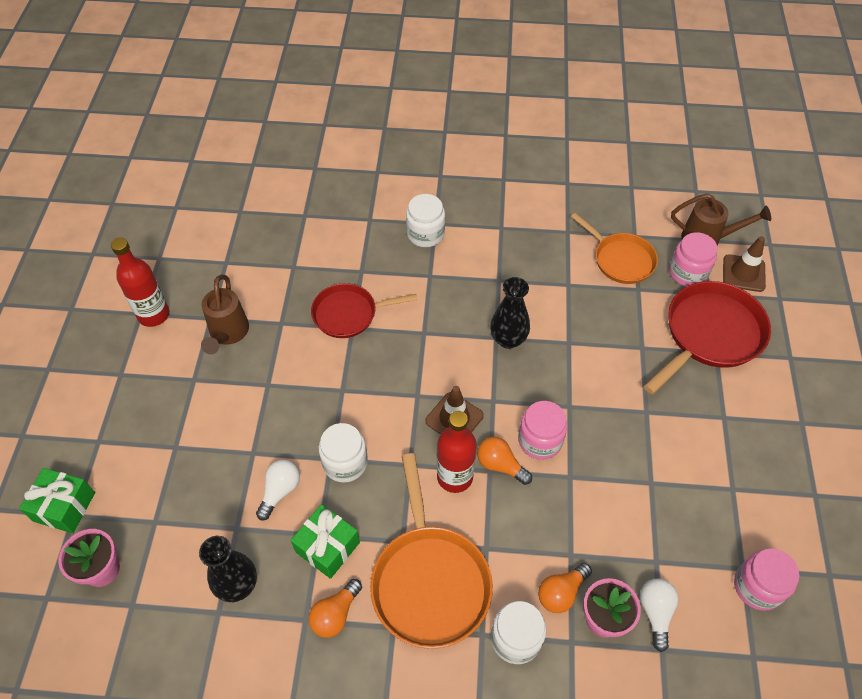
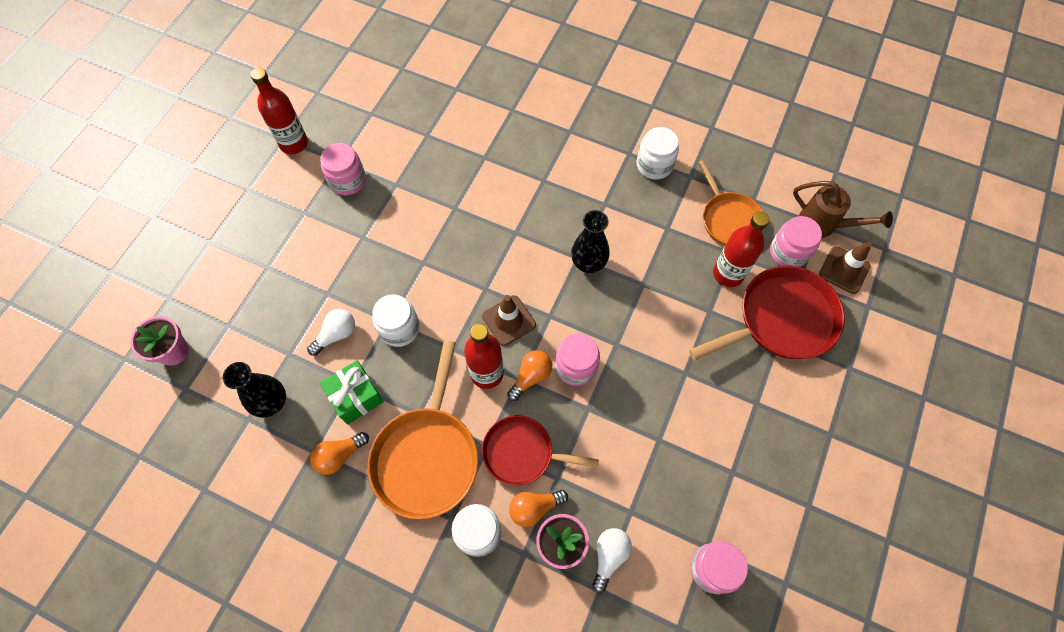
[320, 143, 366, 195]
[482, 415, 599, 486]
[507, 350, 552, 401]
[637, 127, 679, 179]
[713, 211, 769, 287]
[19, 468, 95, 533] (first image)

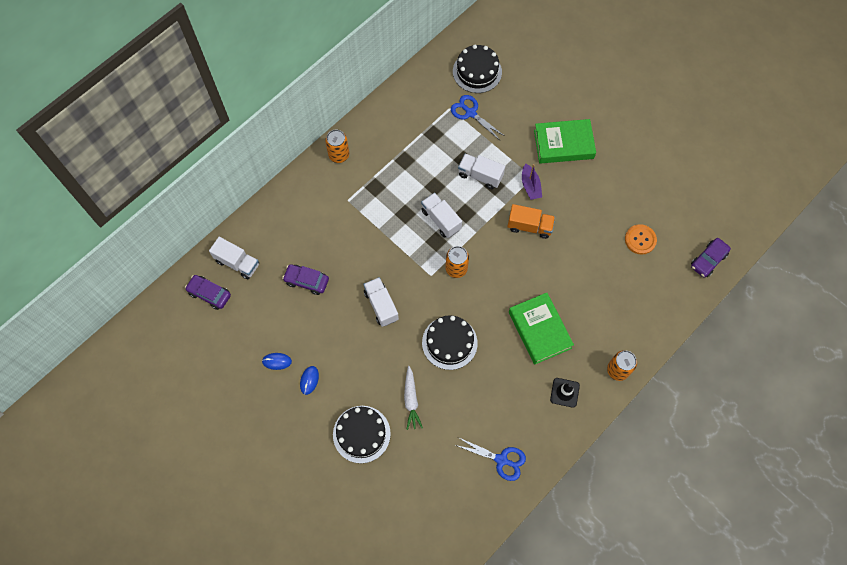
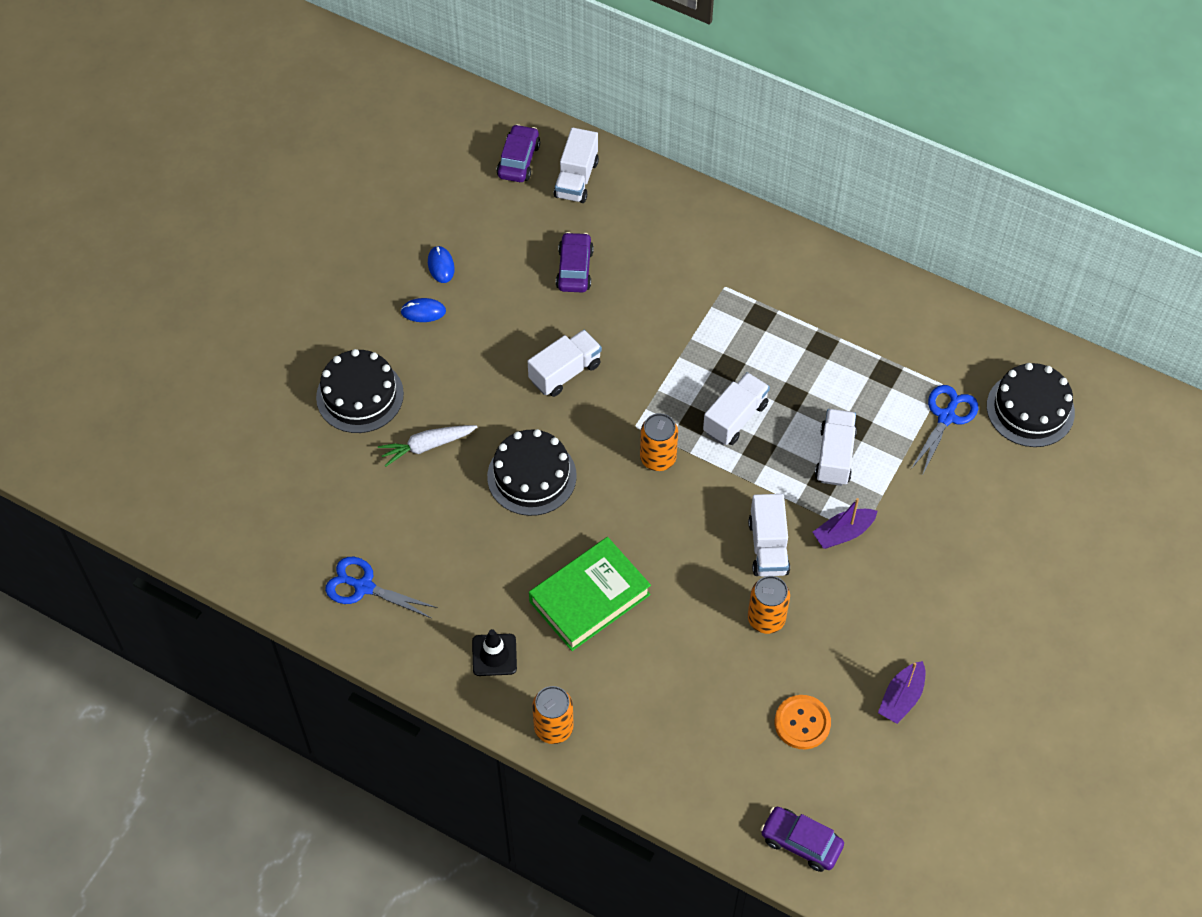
[325, 557, 438, 618]
[748, 494, 790, 577]
[748, 576, 790, 634]
[878, 661, 926, 724]
[534, 119, 596, 164] (first image)

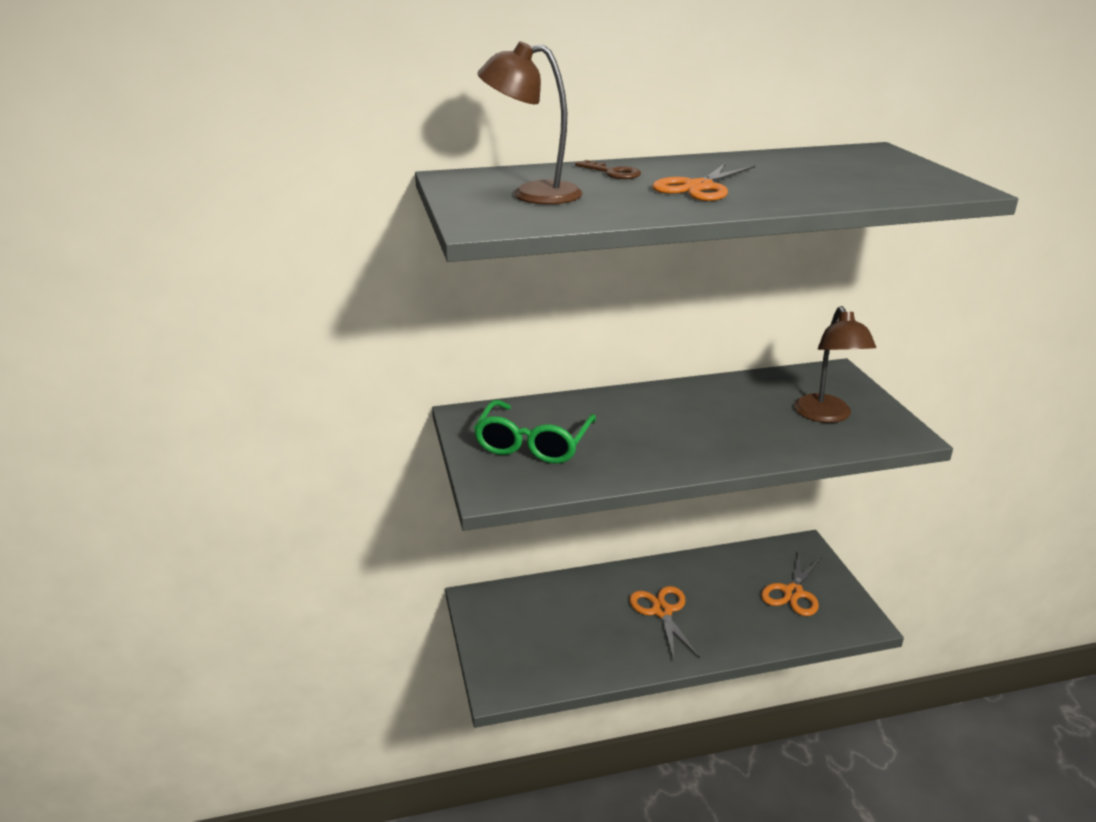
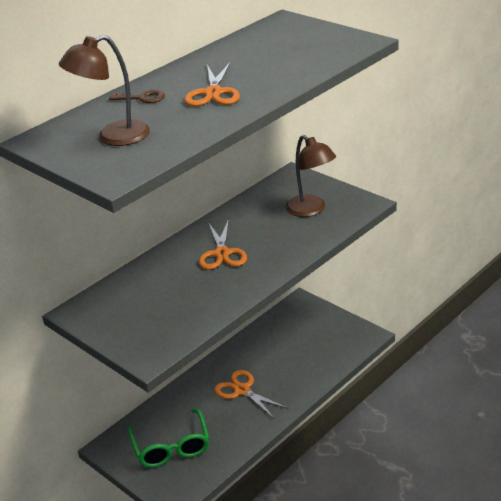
[128, 409, 209, 468]
[199, 219, 247, 270]

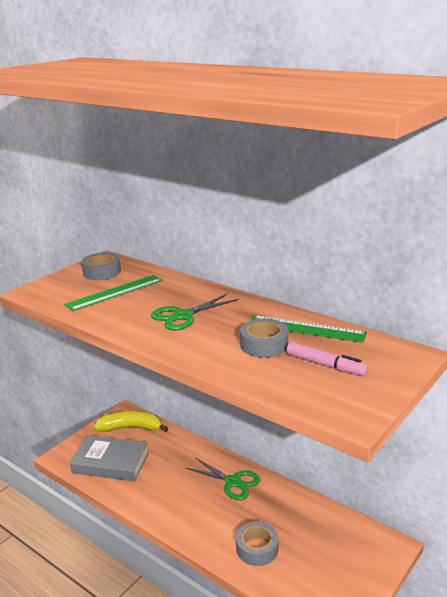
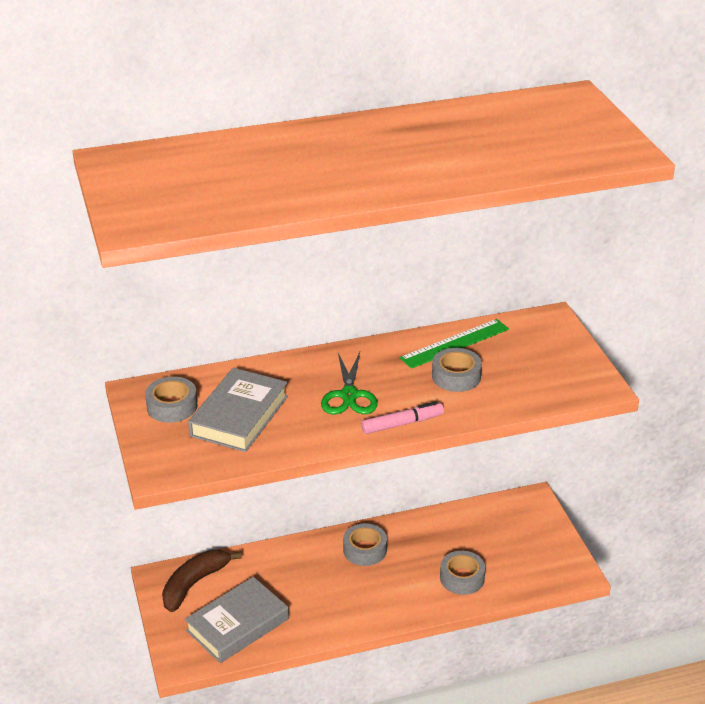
[162, 550, 242, 612]
[188, 368, 288, 452]
[343, 523, 387, 566]
[361, 402, 444, 434]

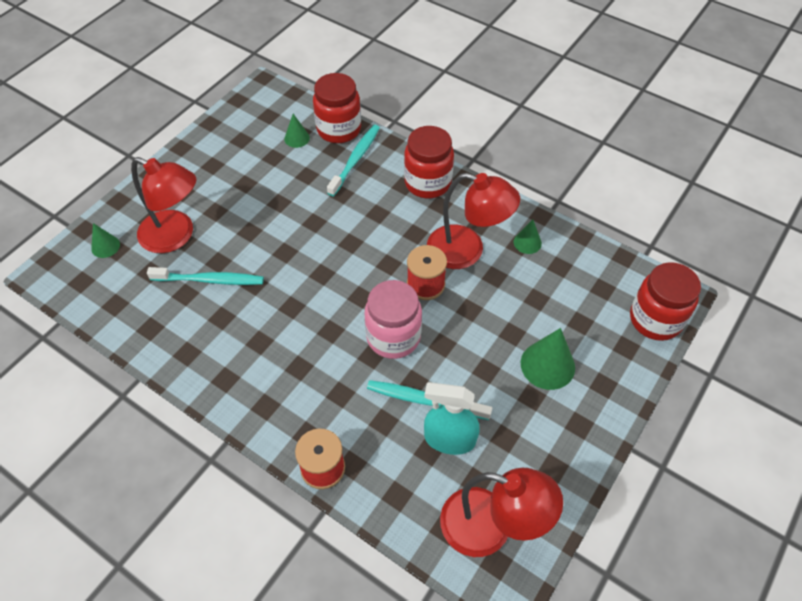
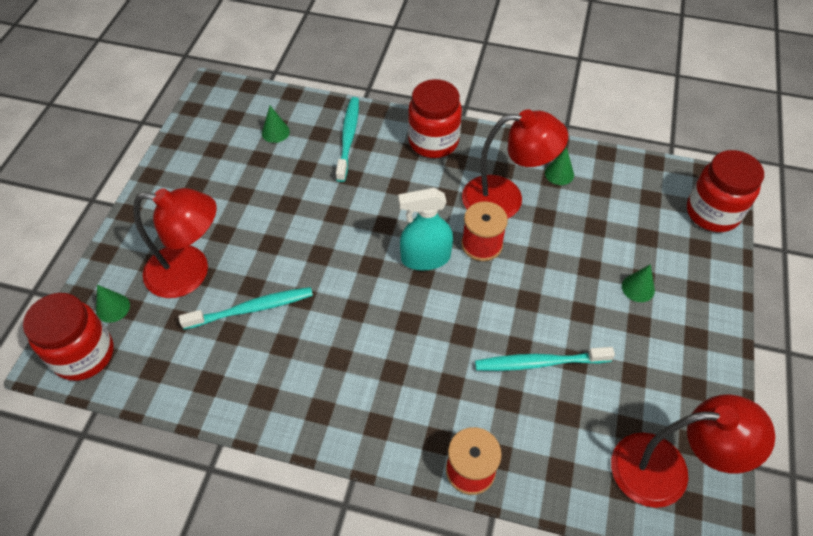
[23, 293, 114, 381]
[398, 188, 453, 271]
[622, 264, 655, 302]
[365, 280, 422, 359] (first image)

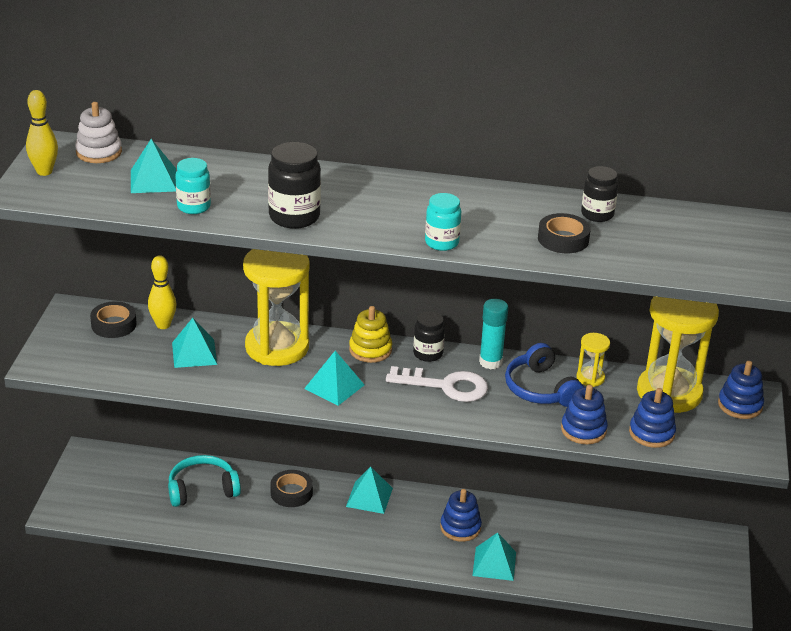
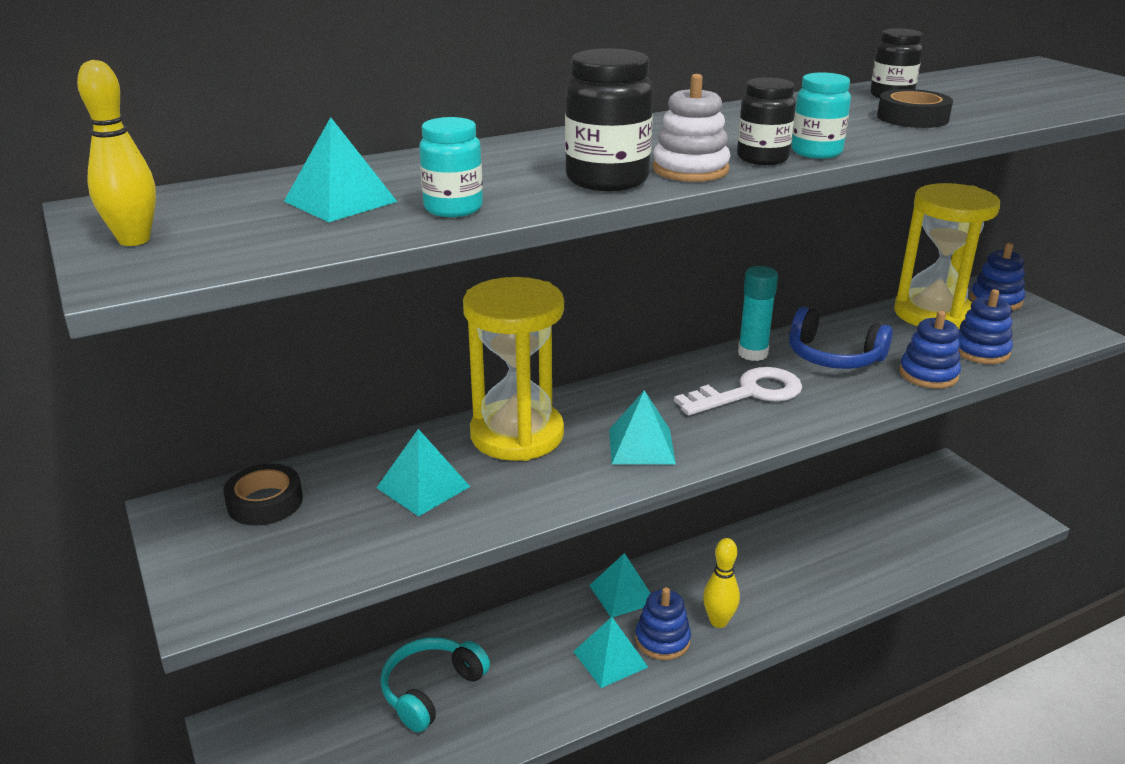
[573, 617, 648, 688]
[635, 587, 691, 660]
[652, 74, 730, 182]
[703, 538, 740, 628]
[737, 78, 796, 165]
[270, 470, 313, 507] (first image)
[349, 306, 392, 363] (first image)
[576, 333, 610, 387] (first image)

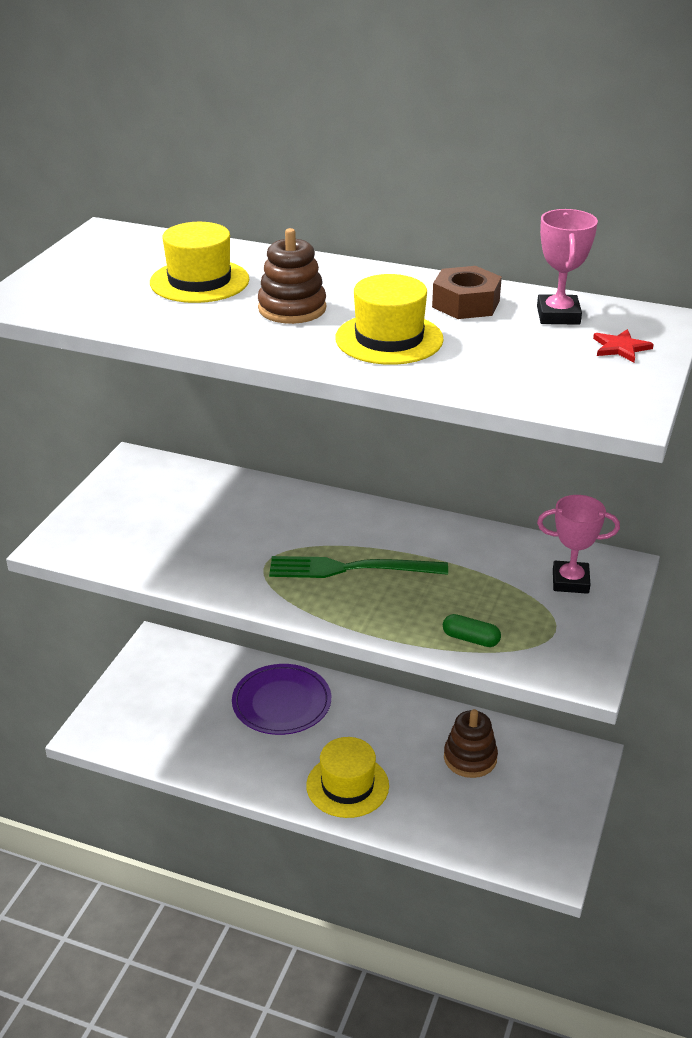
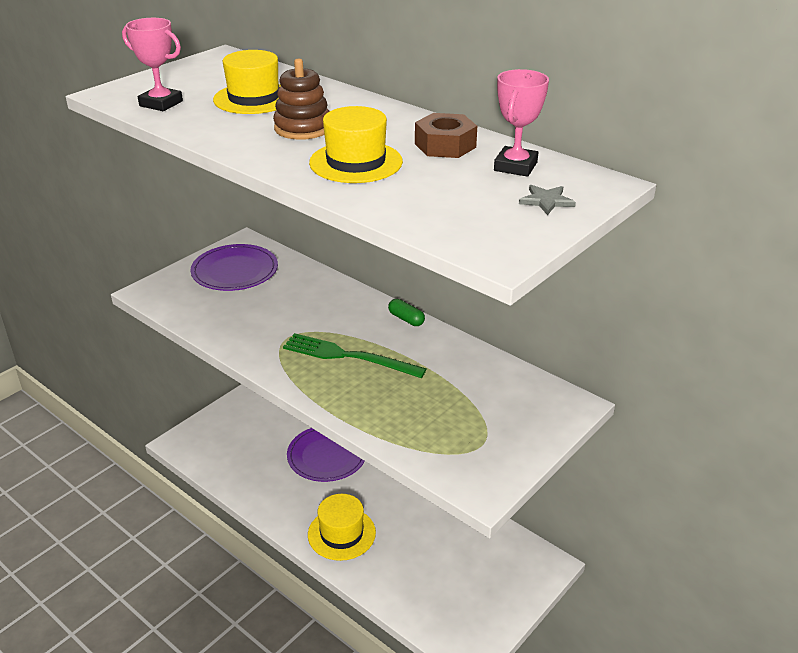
[122, 18, 183, 111]
[191, 244, 278, 291]
[388, 299, 425, 326]
[519, 185, 576, 215]
[444, 709, 498, 778] (first image)

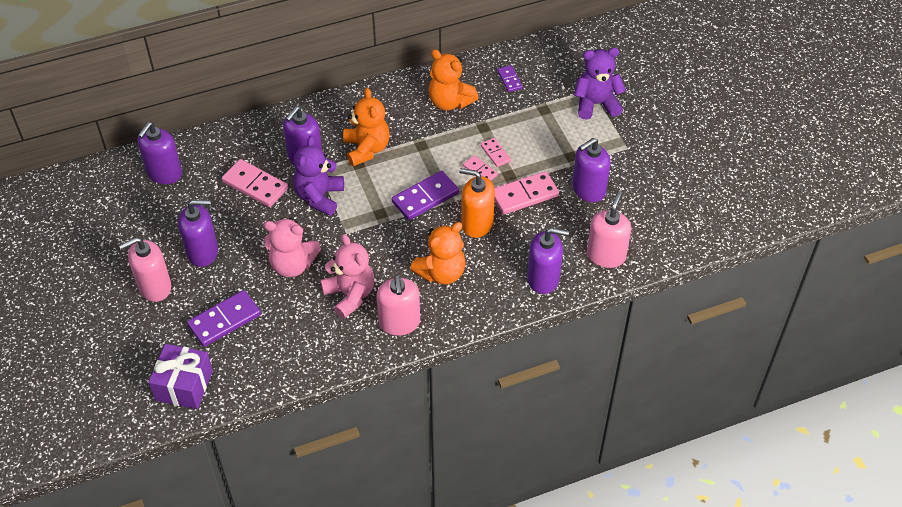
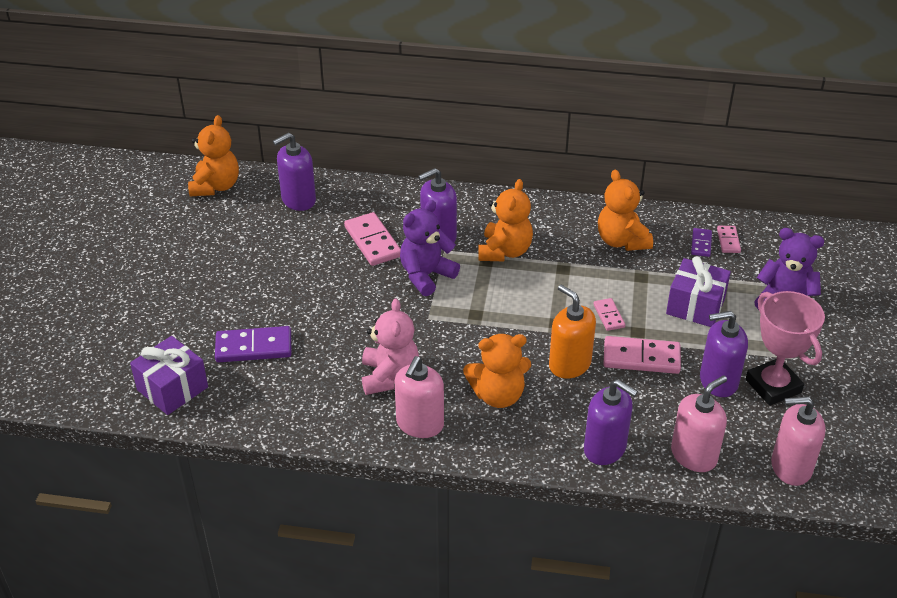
[188, 115, 239, 196]
[666, 256, 731, 327]
[717, 226, 741, 253]
[746, 291, 825, 406]
[771, 396, 826, 486]
[178, 200, 218, 267] (first image)
[264, 218, 321, 277] (first image)
[392, 171, 459, 220] (first image)

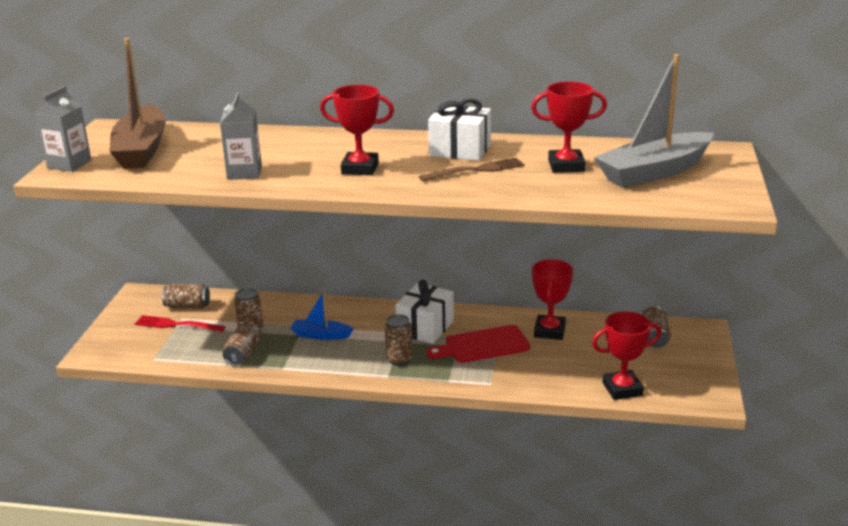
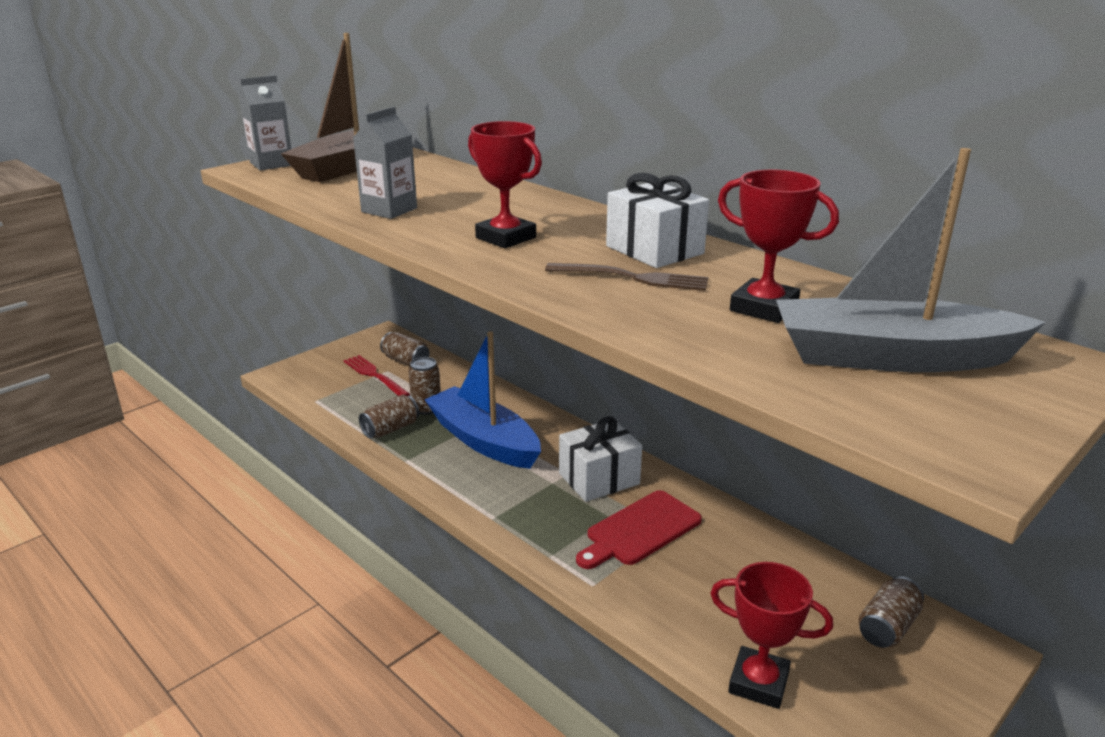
[424, 331, 541, 469]
[576, 490, 702, 569]
[385, 314, 413, 366] (first image)
[532, 259, 573, 340] (first image)

